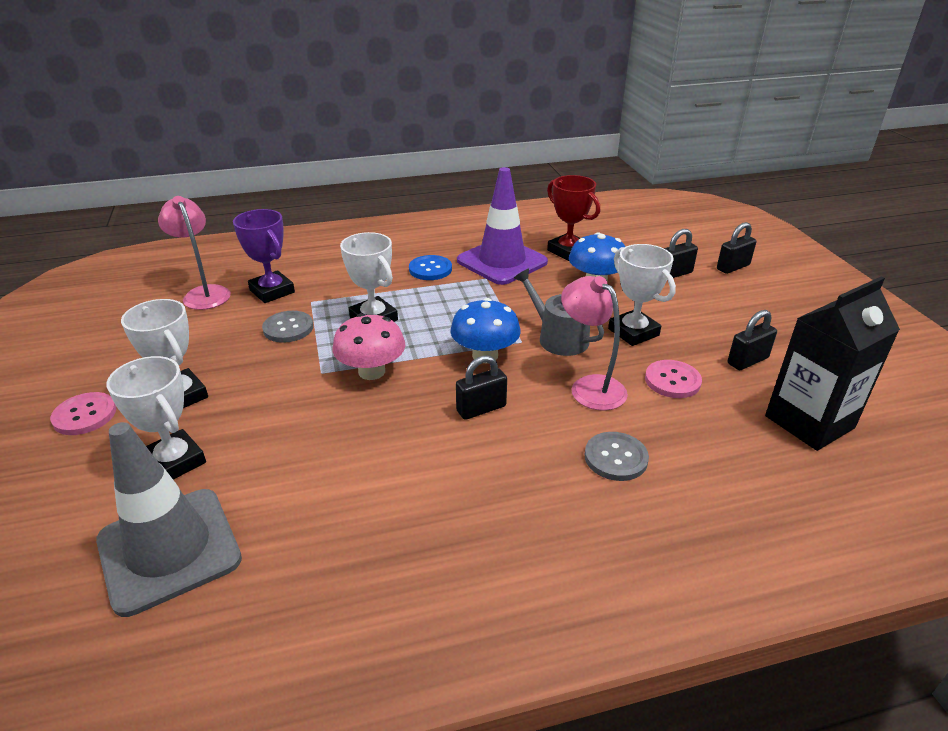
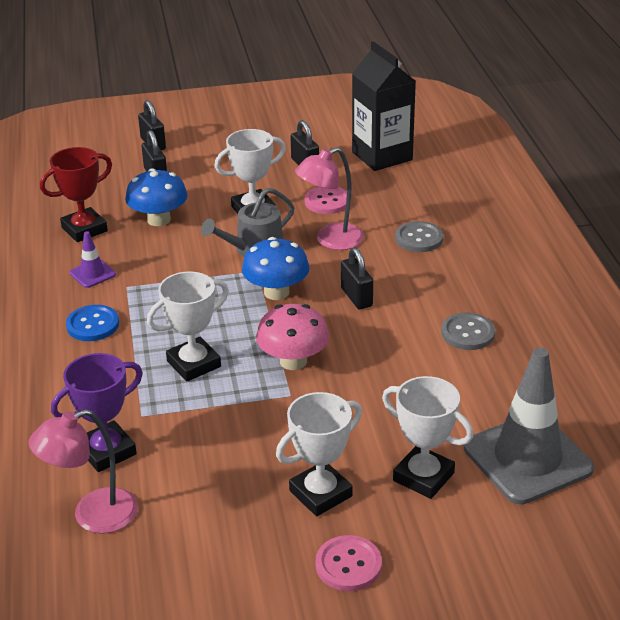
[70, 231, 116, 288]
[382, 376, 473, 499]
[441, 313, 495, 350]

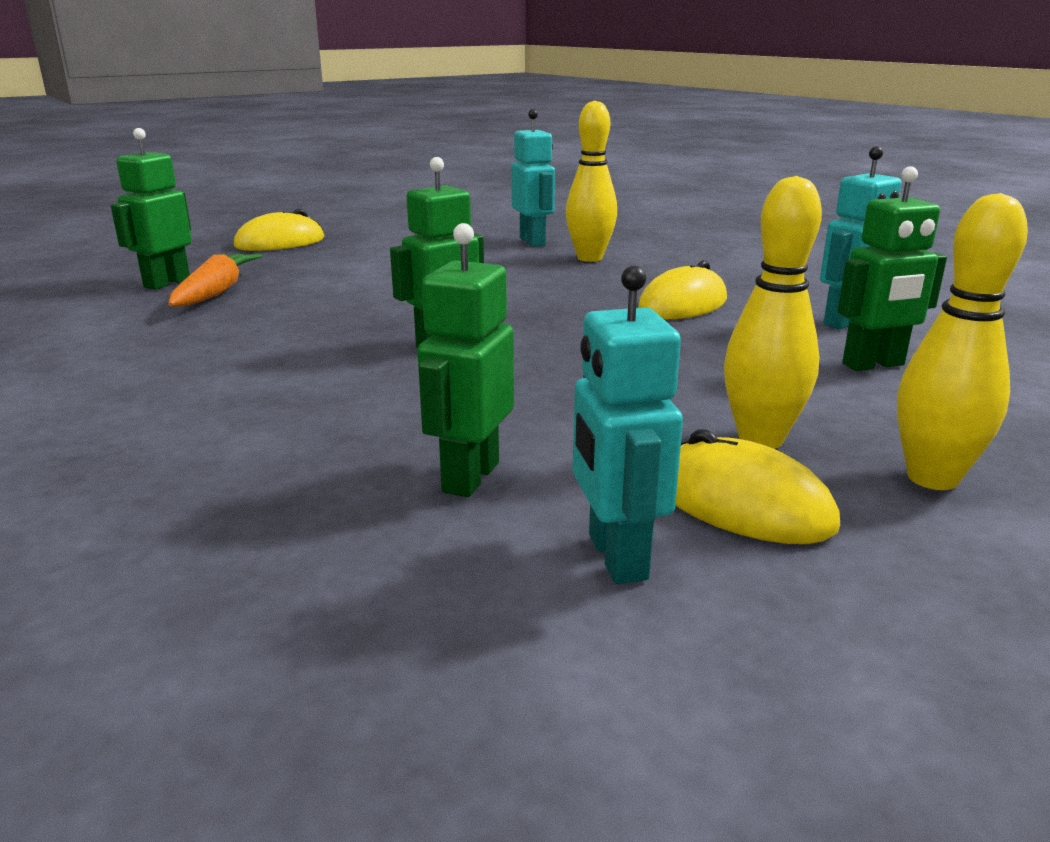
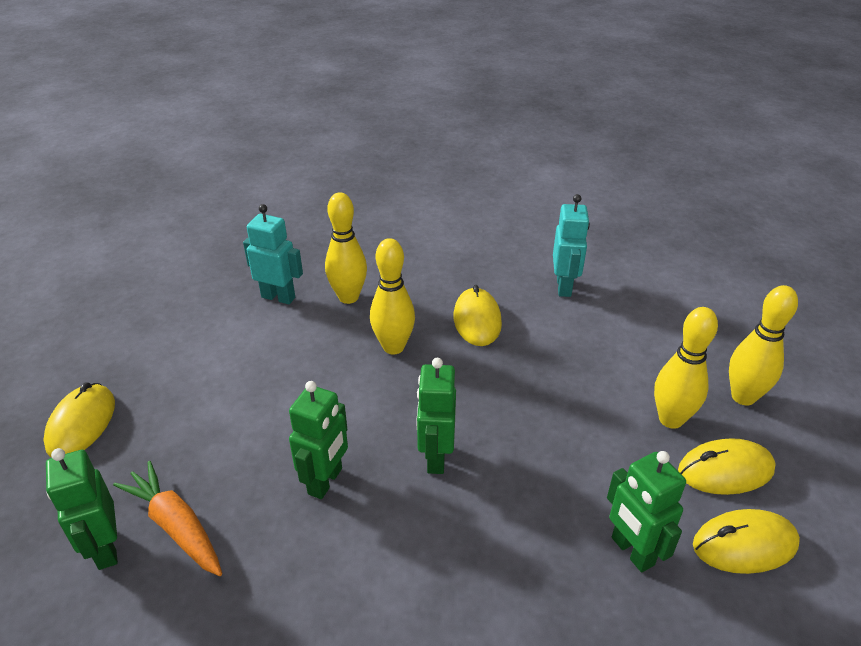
[289, 381, 348, 499]
[370, 238, 415, 354]
[693, 509, 800, 574]

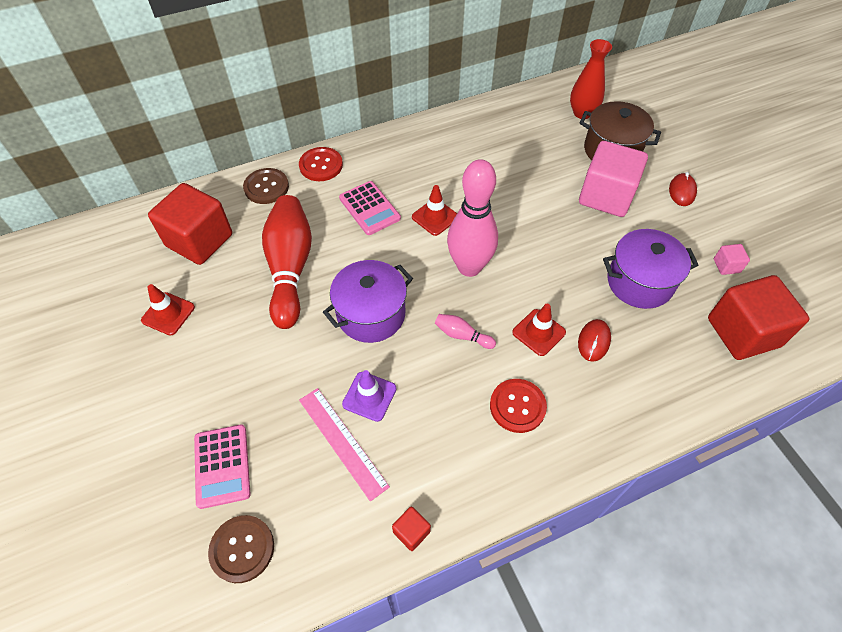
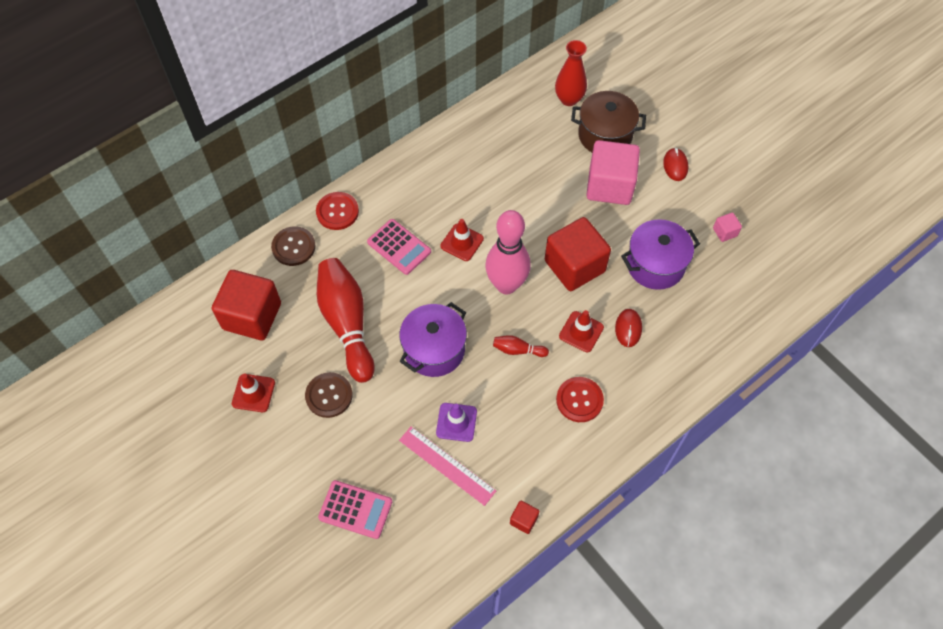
[305, 372, 353, 418]
[318, 480, 392, 539]
[493, 335, 549, 357]
[545, 217, 611, 291]

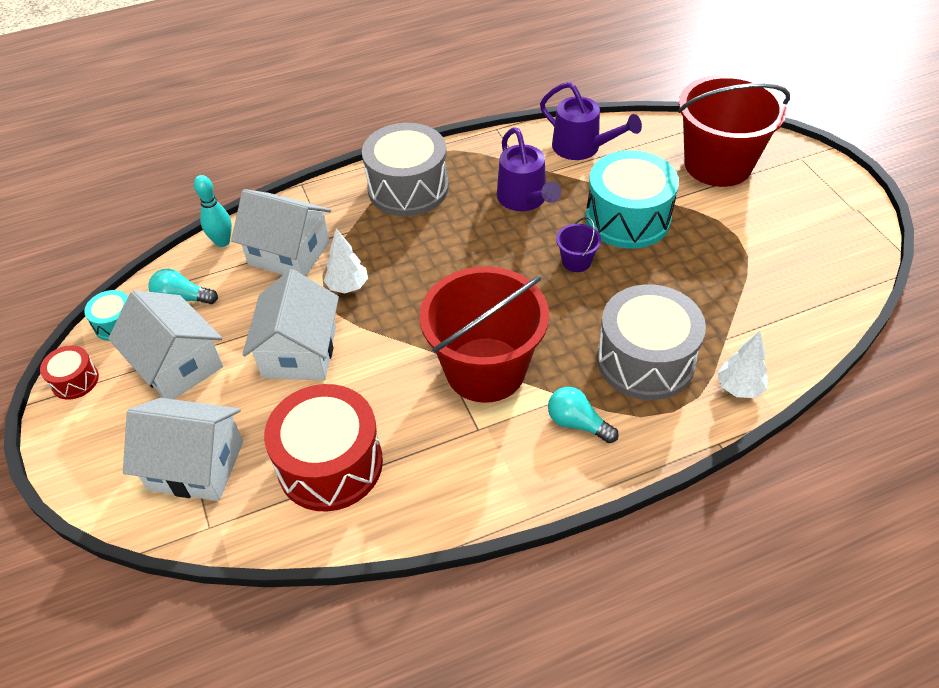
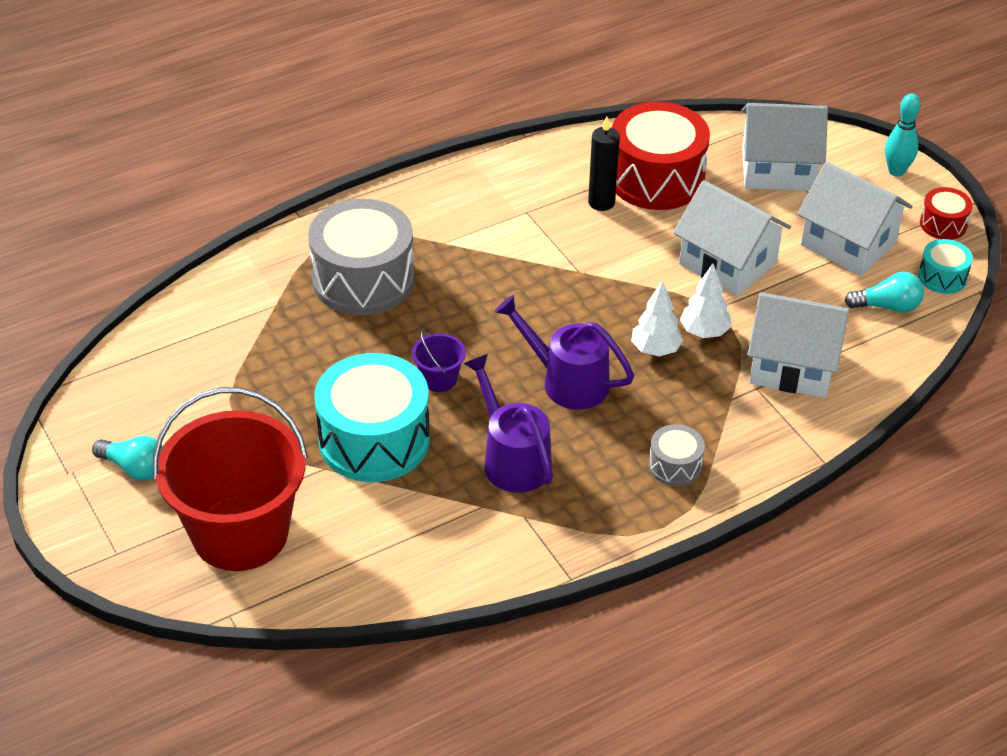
[92, 436, 163, 481]
[495, 295, 634, 410]
[588, 117, 620, 211]
[631, 280, 684, 356]
[649, 424, 705, 486]
[673, 180, 791, 297]
[885, 93, 921, 177]
[420, 266, 549, 403] (first image)

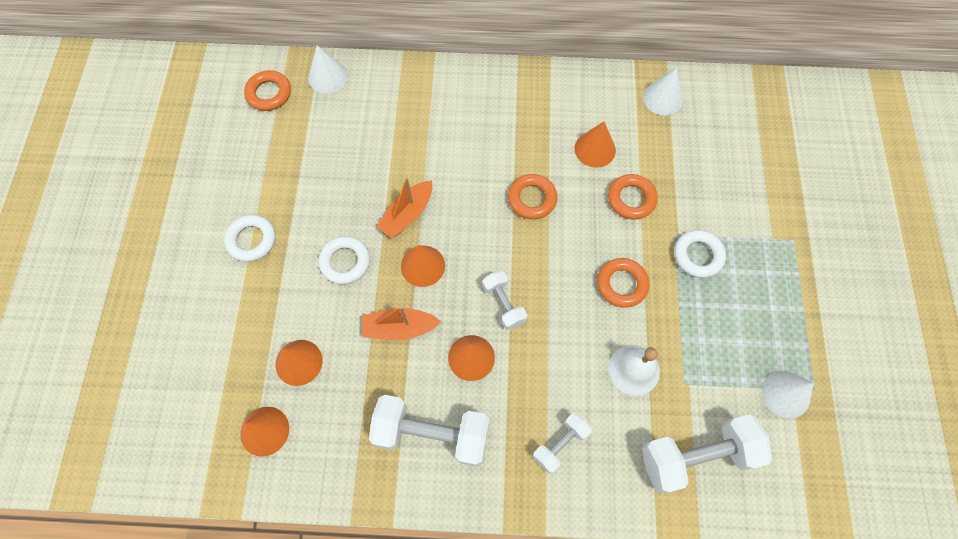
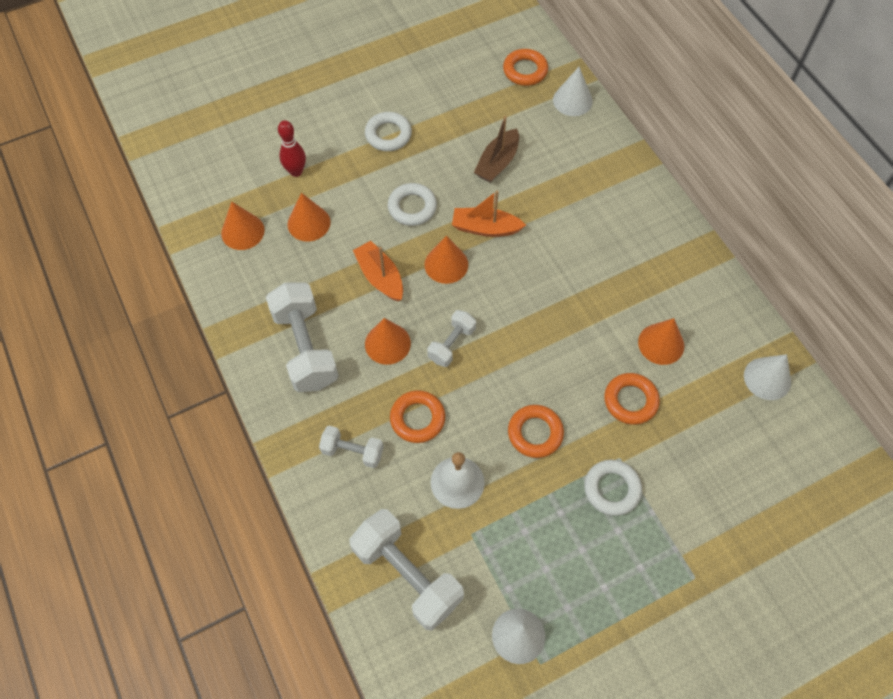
[278, 120, 306, 177]
[390, 390, 445, 443]
[474, 116, 519, 183]

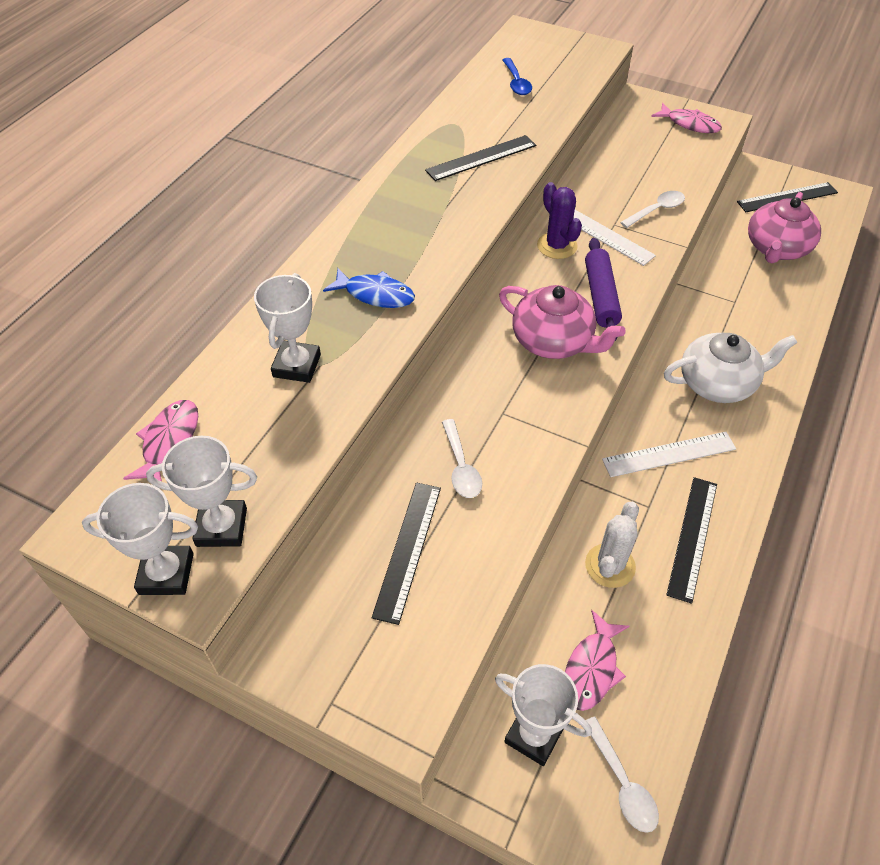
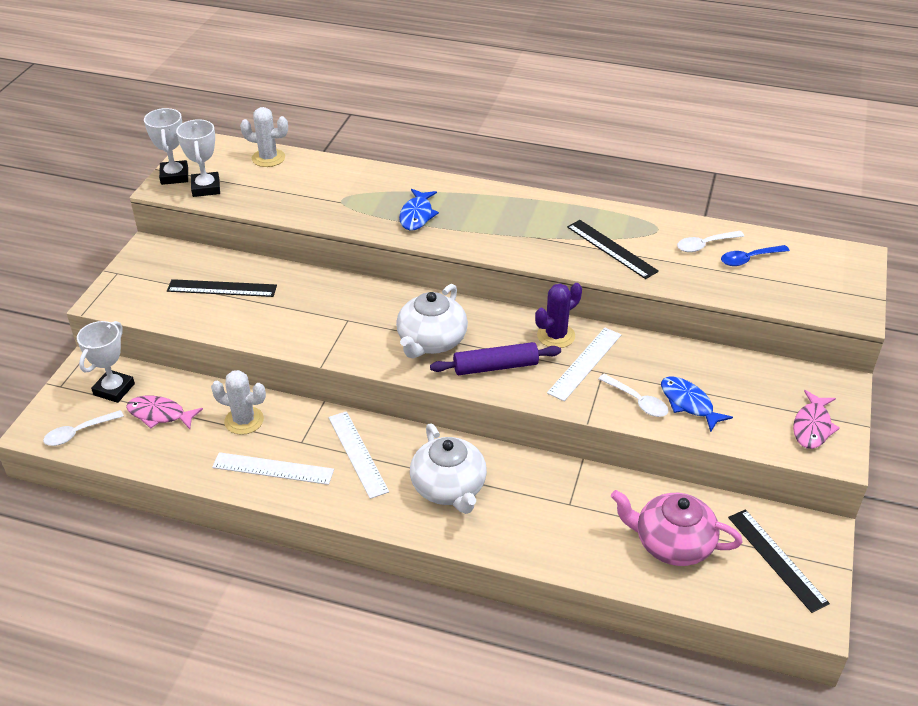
[212, 452, 334, 485]
[240, 107, 288, 167]
[396, 284, 468, 359]
[661, 376, 733, 432]
[677, 231, 744, 252]
[254, 273, 321, 383] (first image)

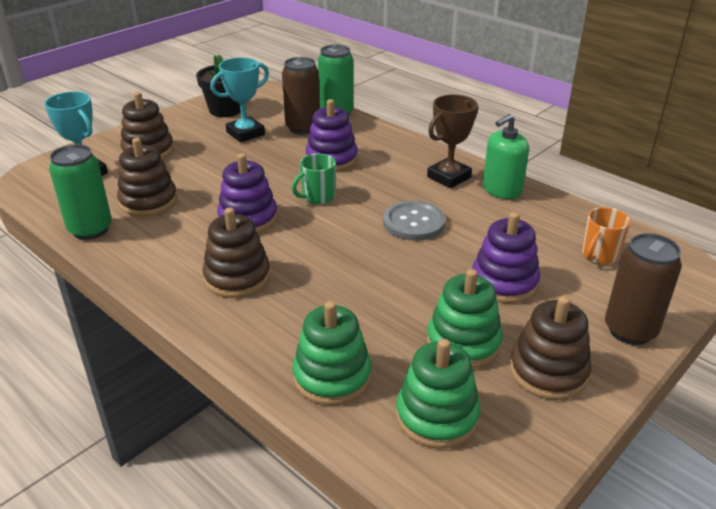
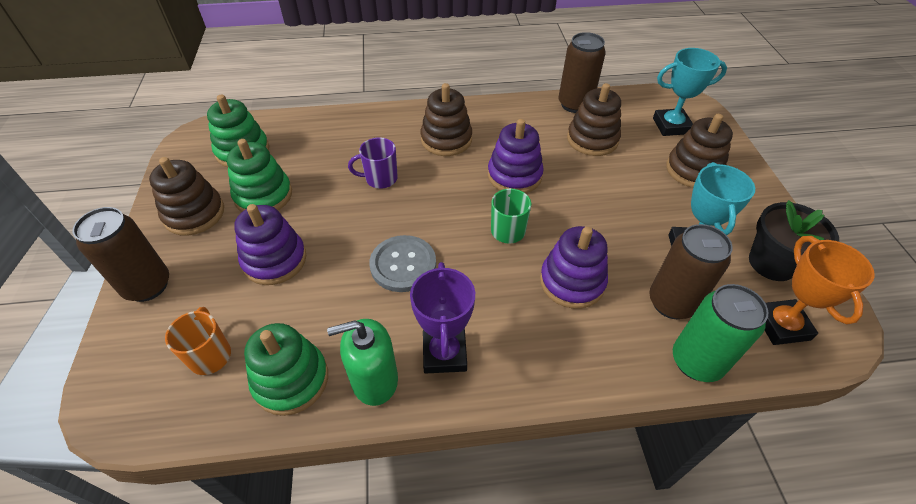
[244, 323, 328, 416]
[327, 319, 398, 406]
[348, 137, 398, 189]
[410, 262, 475, 374]
[558, 32, 606, 113]
[765, 236, 875, 345]

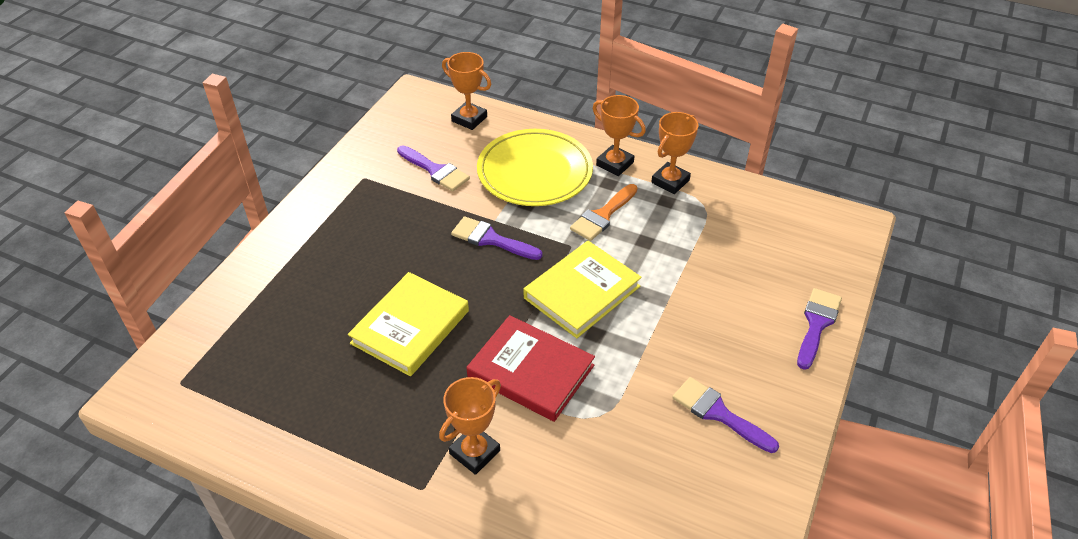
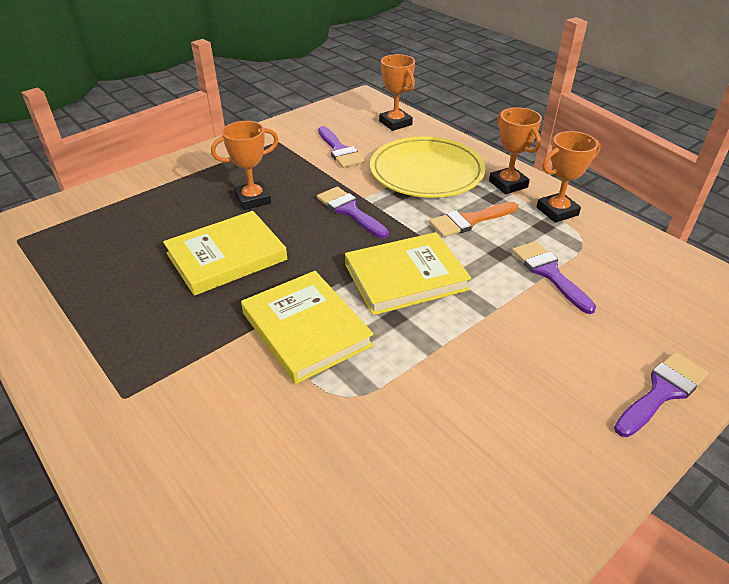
[211, 121, 279, 210]
[241, 271, 374, 384]
[512, 241, 596, 314]

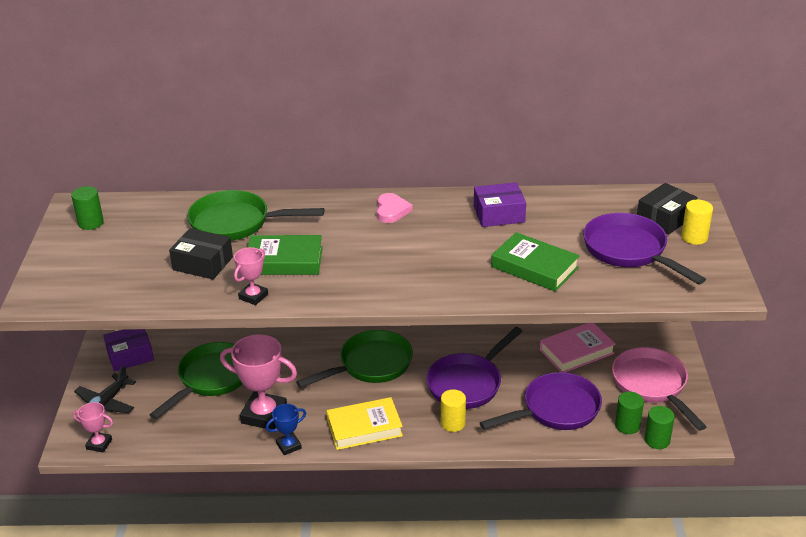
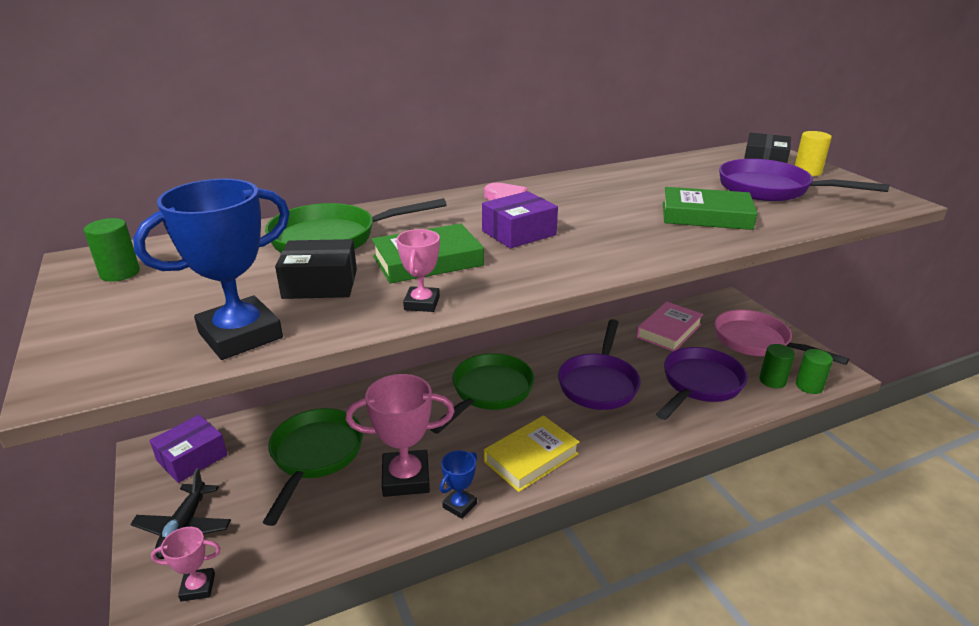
[133, 179, 290, 360]
[482, 191, 558, 249]
[441, 389, 466, 432] (first image)

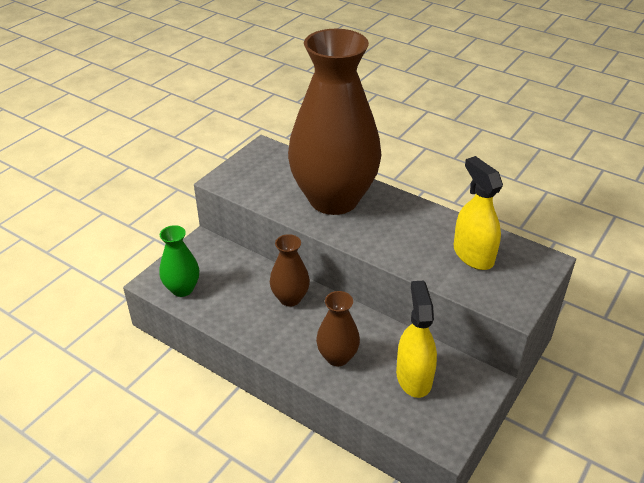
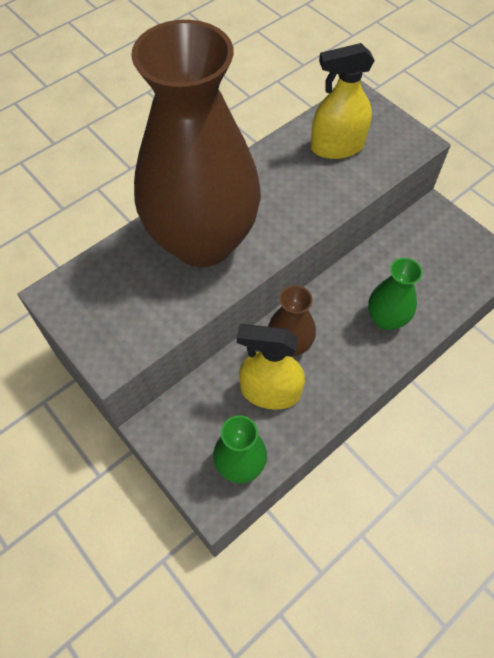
[237, 324, 305, 410]
[368, 258, 423, 330]

